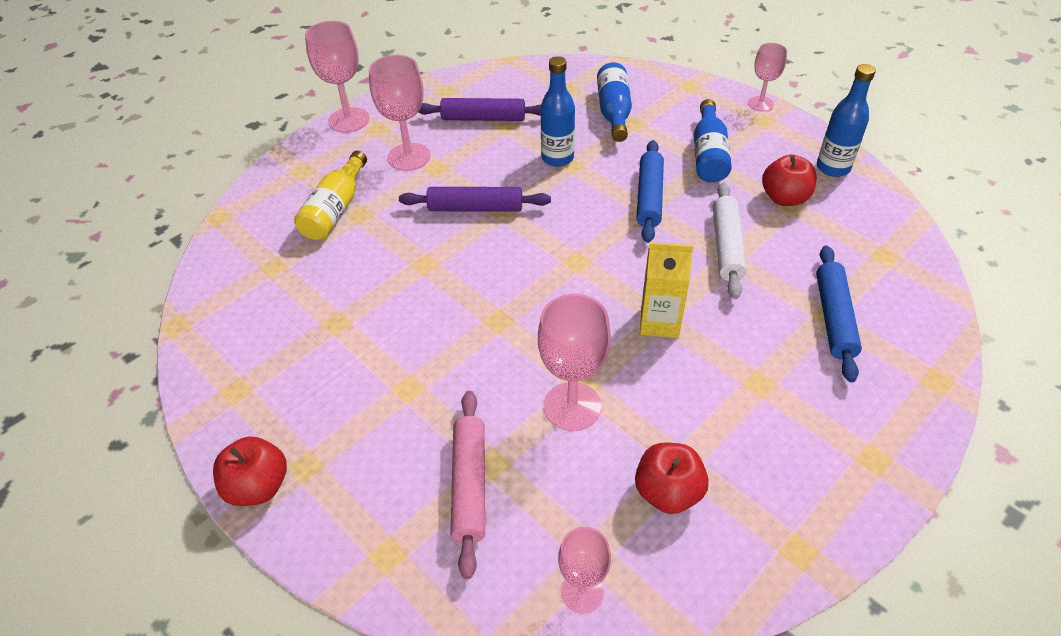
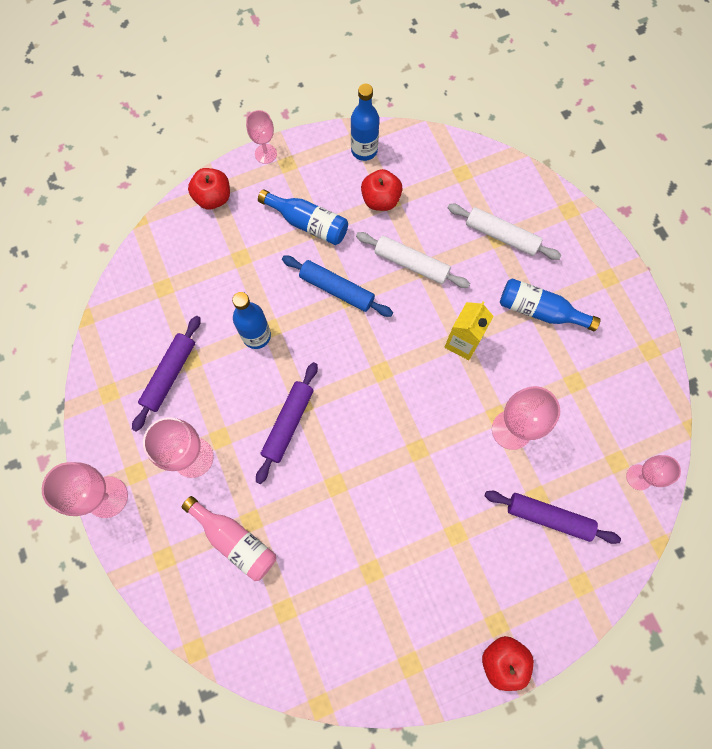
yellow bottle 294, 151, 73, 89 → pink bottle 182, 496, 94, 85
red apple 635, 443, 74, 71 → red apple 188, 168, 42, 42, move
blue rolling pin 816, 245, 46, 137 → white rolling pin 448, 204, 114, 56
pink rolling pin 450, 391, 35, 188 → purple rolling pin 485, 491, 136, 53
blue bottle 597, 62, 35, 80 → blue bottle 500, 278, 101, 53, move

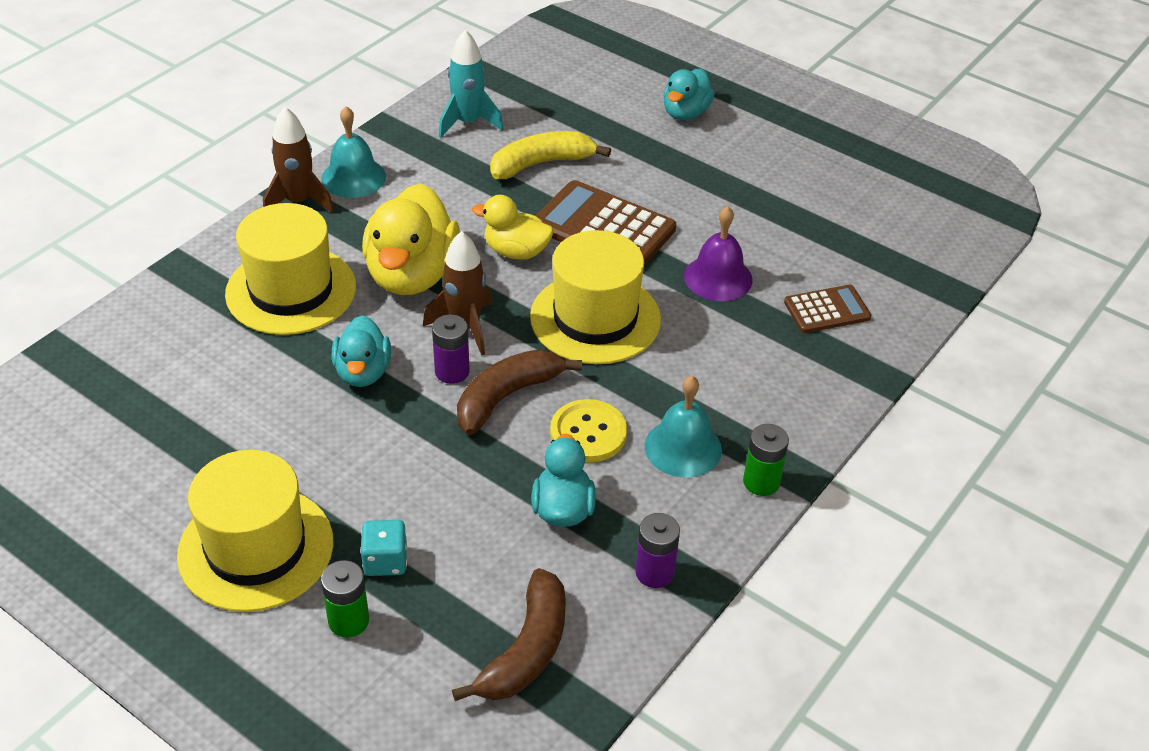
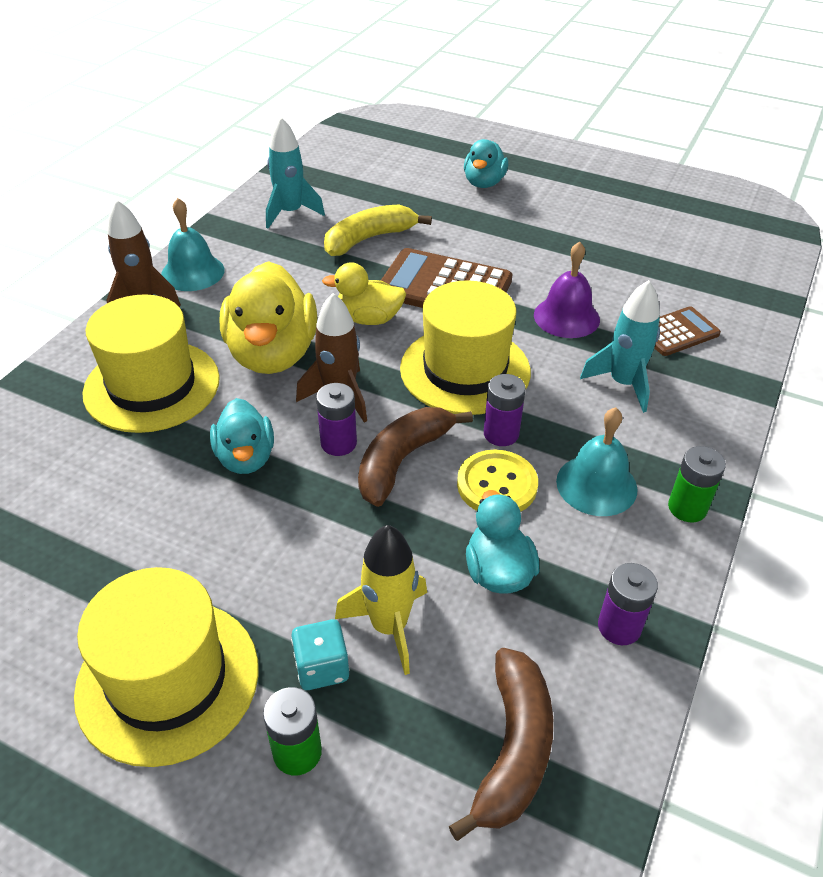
- → yellow rocket 335, 525, 92, 150
- → purple battery 484, 374, 42, 72
- → turquoise rocket 580, 280, 80, 133

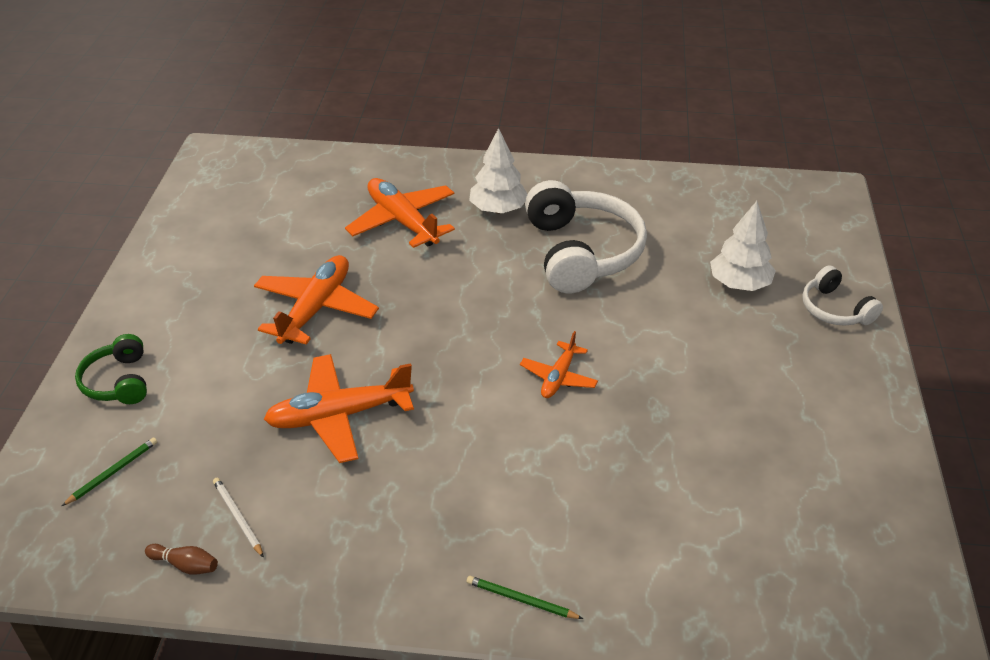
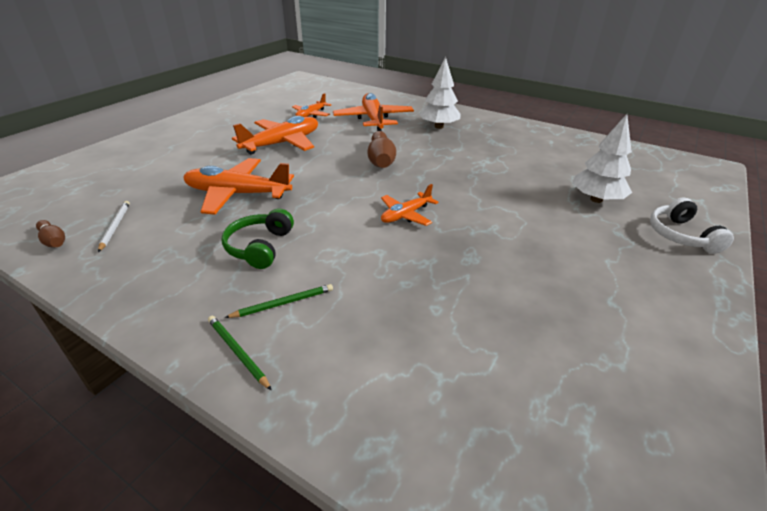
green headphones 75, 334, 72, 70 → green headphones 222, 208, 72, 61, move
green pencil 62, 438, 95, 68 → green pencil 224, 284, 109, 34, move
- → orange plane 292, 93, 40, 25
- → brown bowling pin 367, 131, 29, 37
white headphones 525, 180, 122, 113 → -

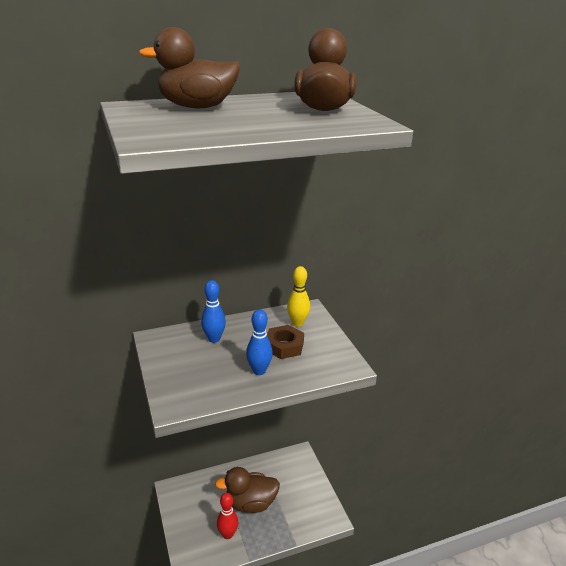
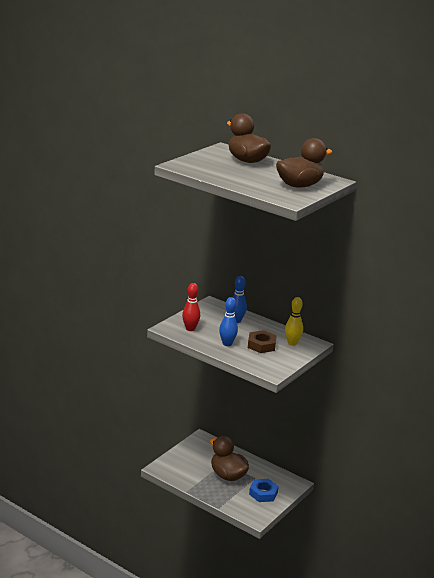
red bowling pin 217, 493, 21, 46 → red bowling pin 182, 283, 18, 48, move
- → blue nut 249, 479, 30, 23

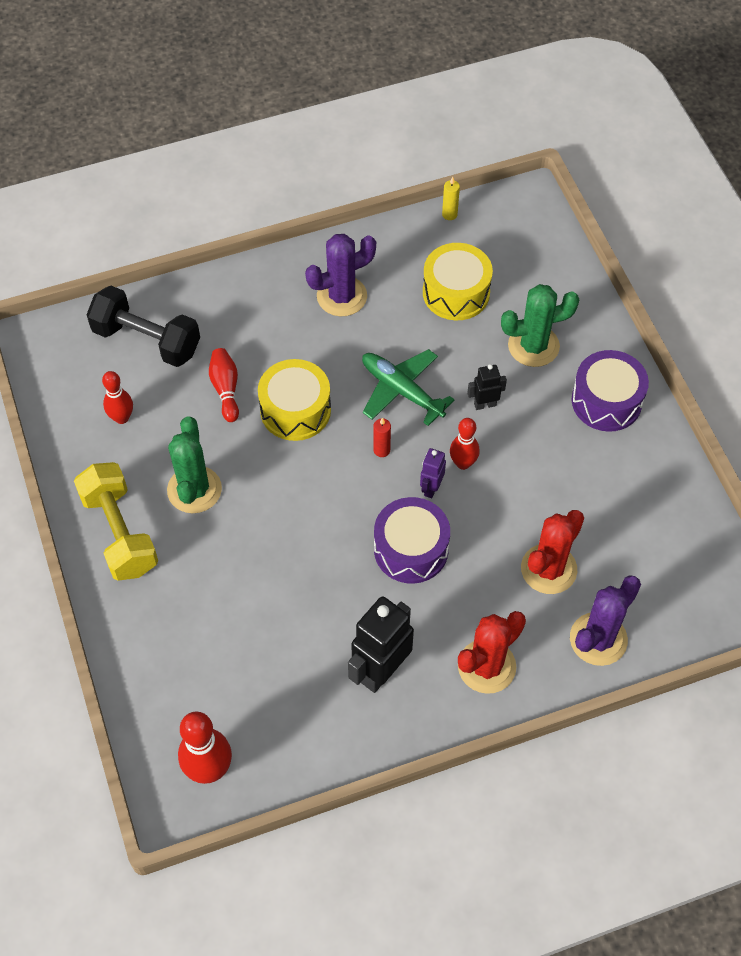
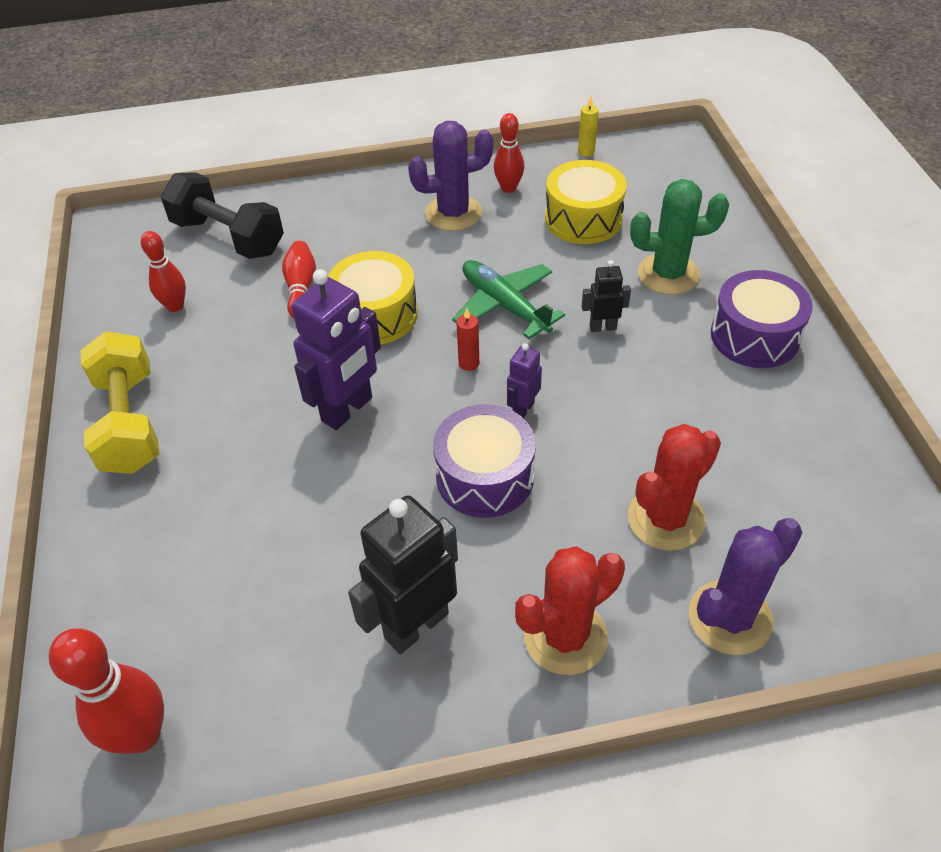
- → purple robot 292, 269, 89, 161
red bowling pin 450, 418, 30, 52 → red bowling pin 494, 113, 30, 80, move
green cactus 167, 417, 55, 96 → -

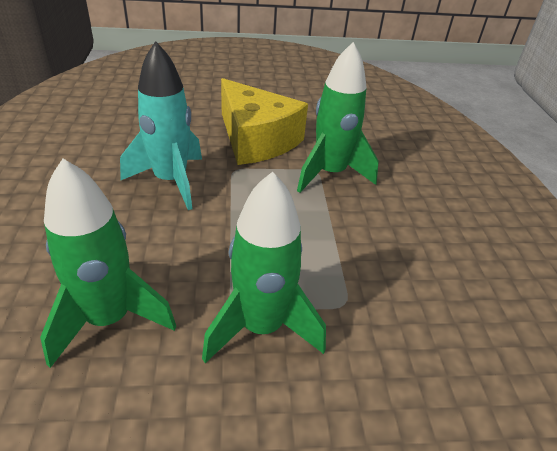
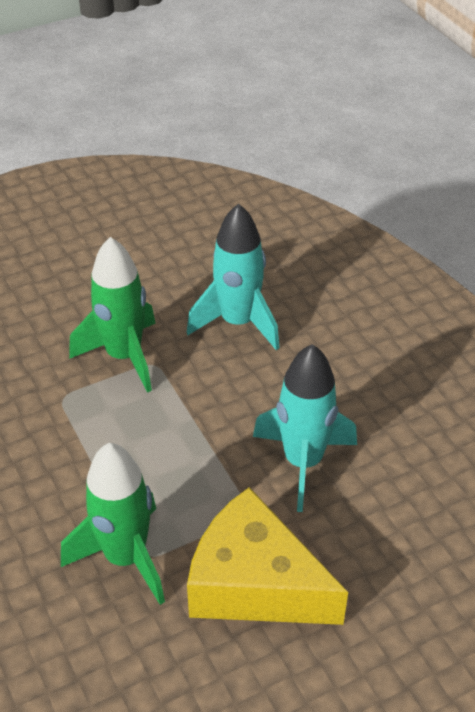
green rocket 40, 159, 136, 209 → turquoise rocket 187, 203, 93, 147

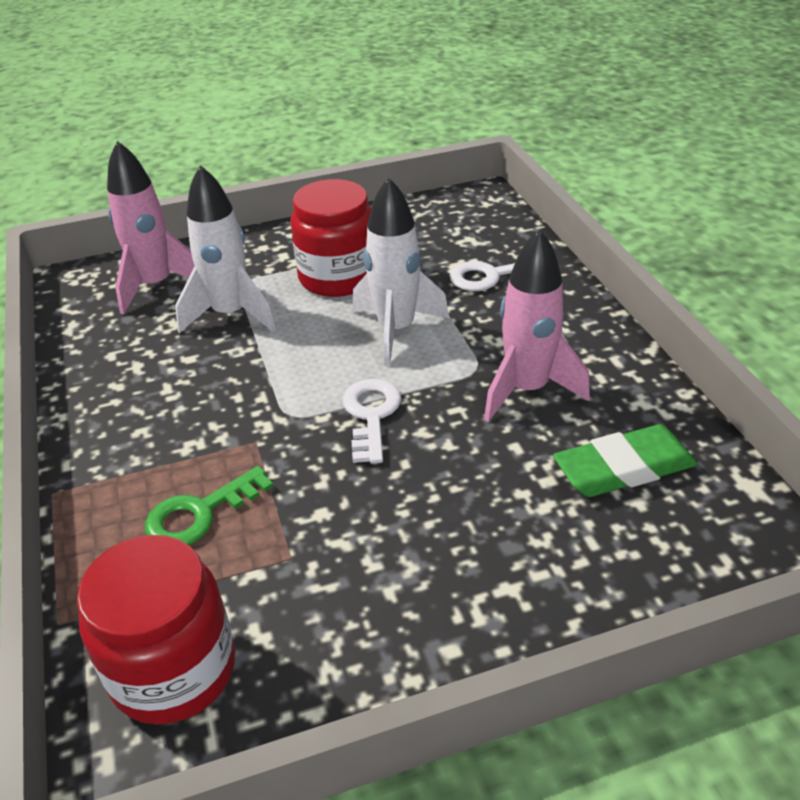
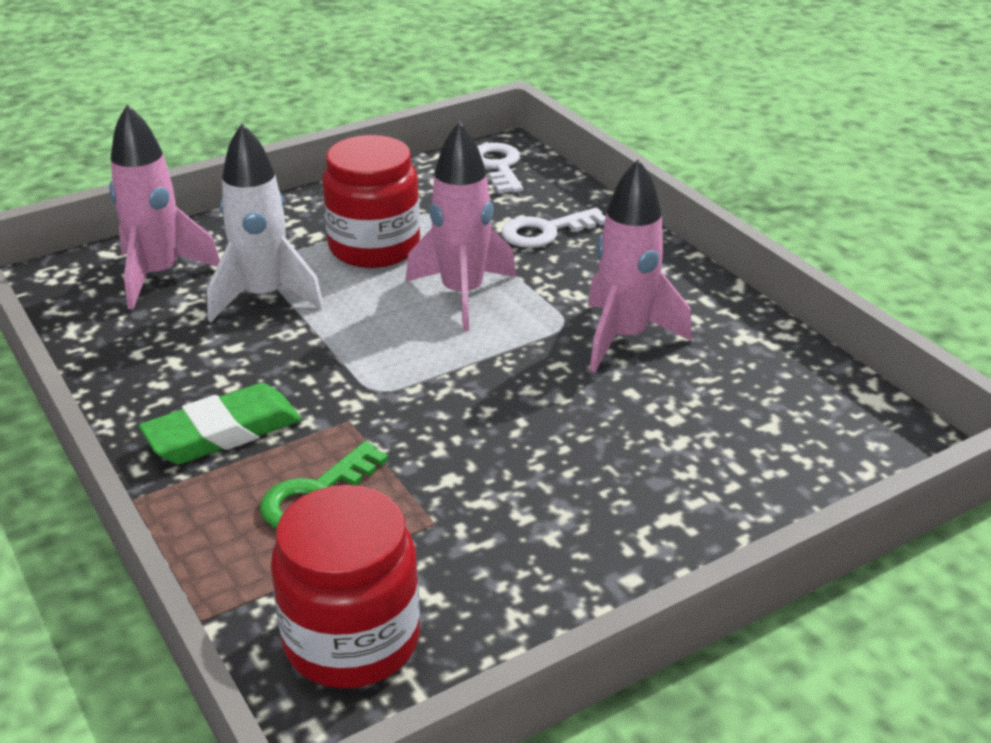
green eraser 553, 424, 144, 73 → green eraser 139, 383, 163, 81, move
white rocket 352, 177, 97, 190 → pink rocket 406, 121, 110, 210
white key 343, 379, 58, 85 → white key 477, 143, 46, 50, move

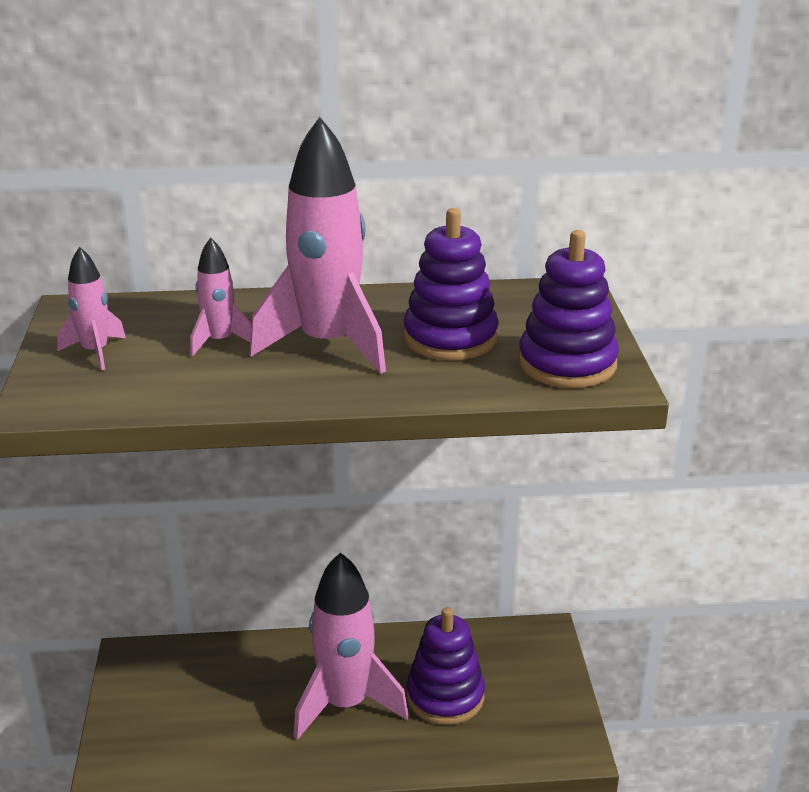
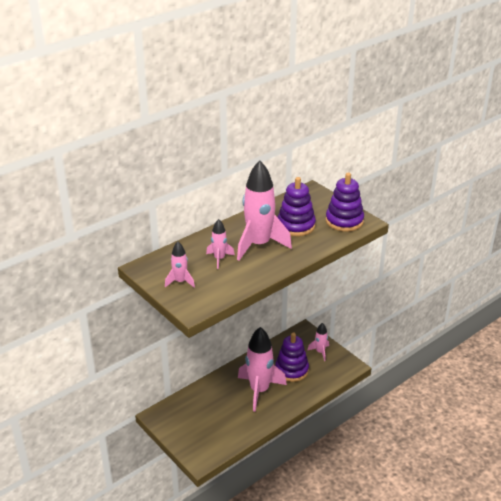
- → pink rocket 307, 323, 22, 38

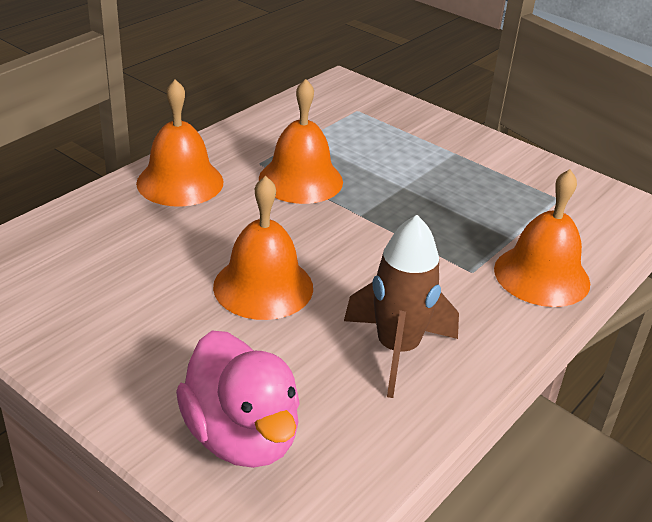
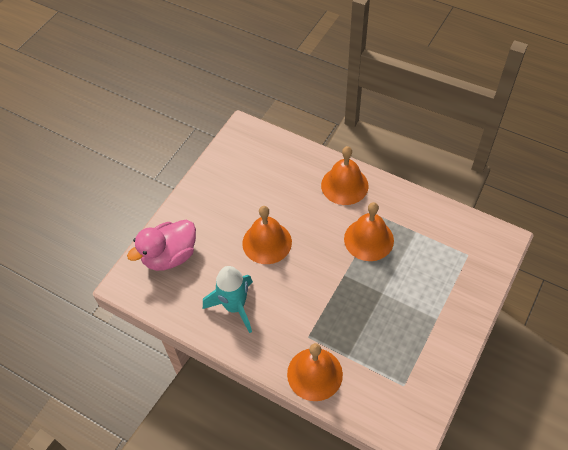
brown rocket 344, 215, 115, 183 → turquoise rocket 203, 266, 50, 67

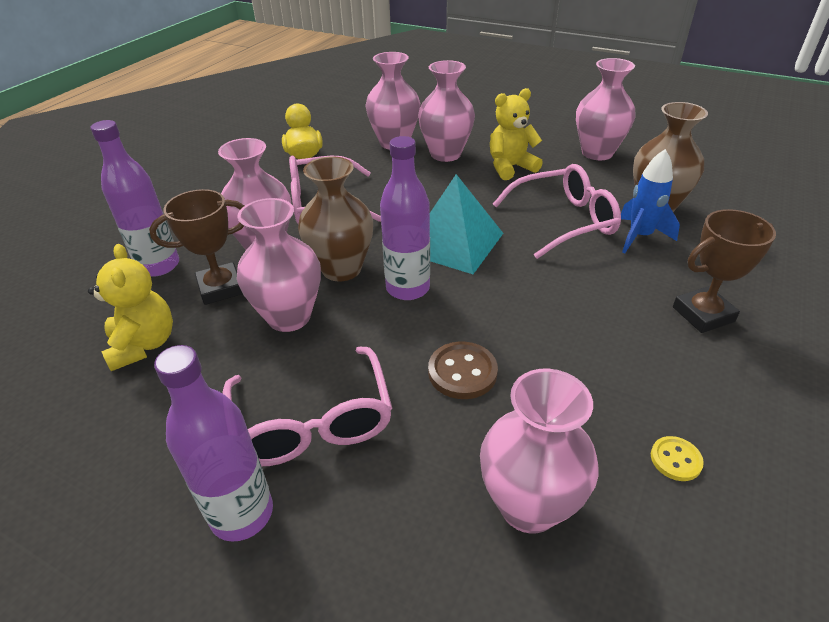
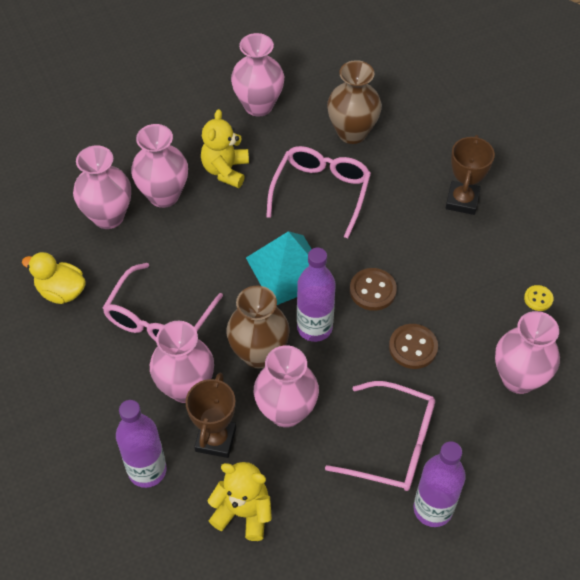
- → brown button 350, 268, 47, 43
blue rocket 621, 149, 59, 104 → -

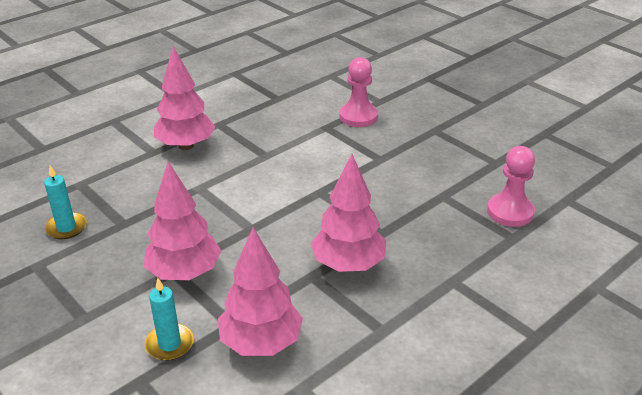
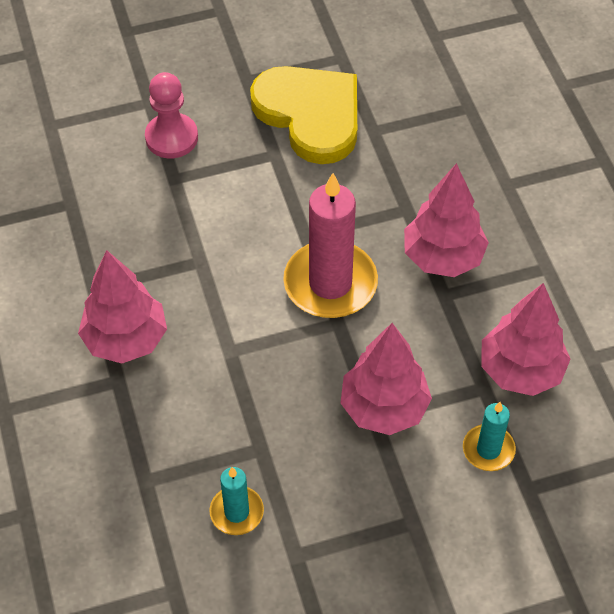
- → yellow heart 250, 66, 107, 98
- → pink candle 283, 173, 95, 145
pink pawn 487, 146, 48, 81 → -

